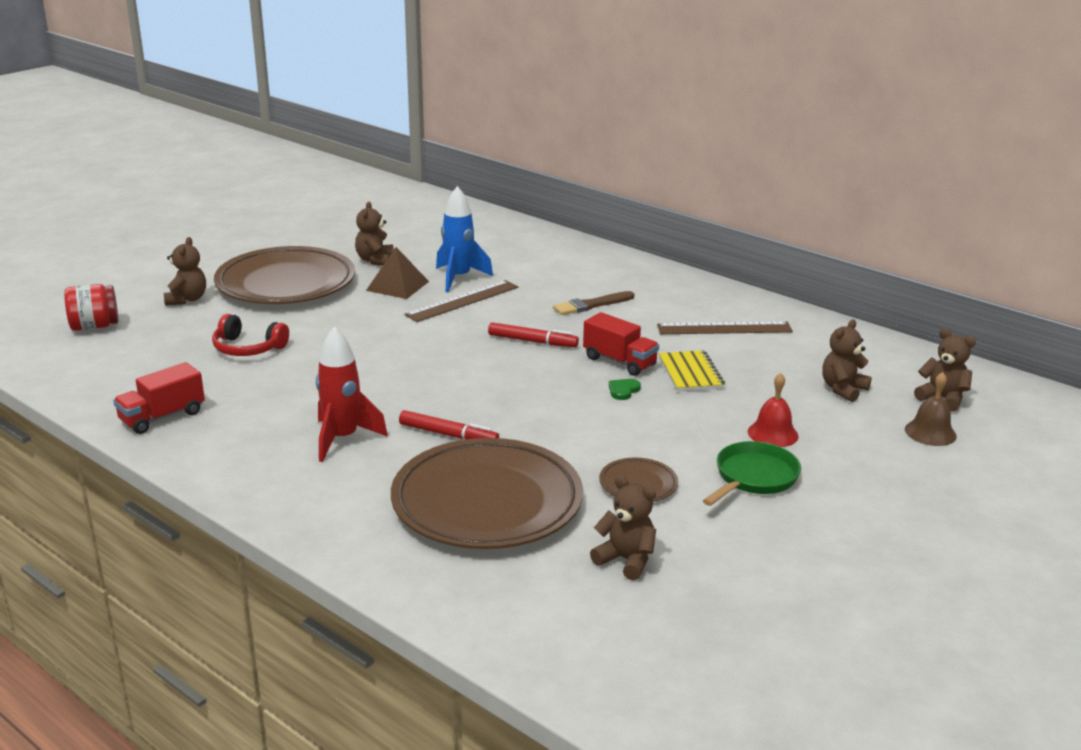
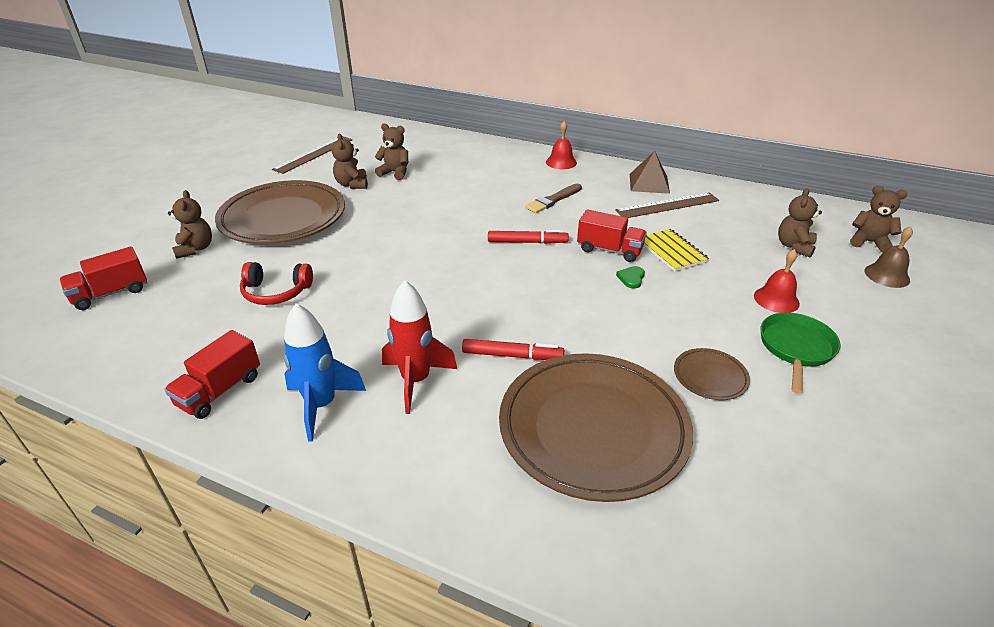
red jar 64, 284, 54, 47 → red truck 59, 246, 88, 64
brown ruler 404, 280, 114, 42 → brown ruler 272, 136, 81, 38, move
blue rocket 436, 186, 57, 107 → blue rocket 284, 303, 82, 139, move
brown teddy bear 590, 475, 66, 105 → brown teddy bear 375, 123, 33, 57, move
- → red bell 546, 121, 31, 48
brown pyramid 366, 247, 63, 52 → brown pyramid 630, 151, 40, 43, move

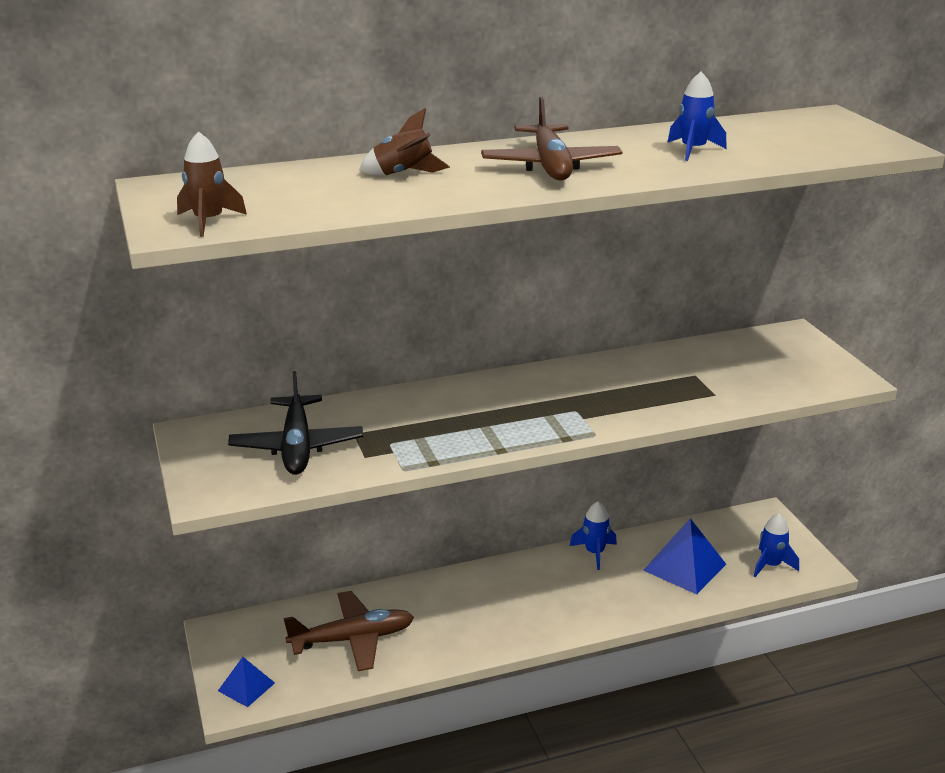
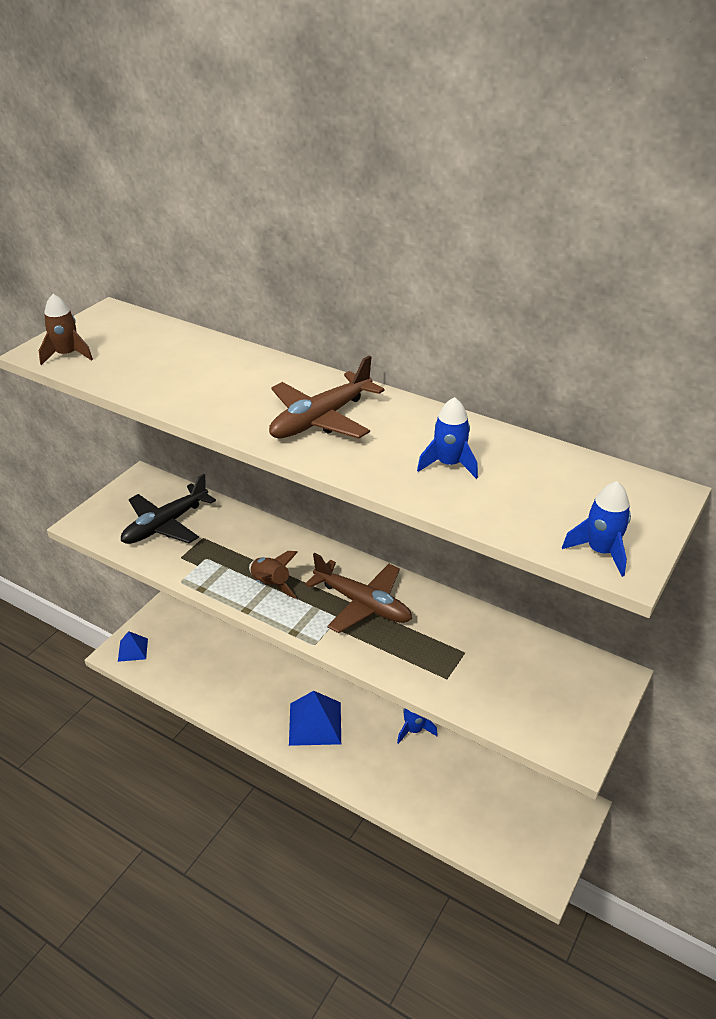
brown rocket 359, 108, 91, 67 → brown rocket 249, 551, 49, 48, move
blue pyramid 643, 518, 83, 76 → blue pyramid 289, 691, 52, 55, move
brown plane 284, 591, 130, 80 → brown plane 305, 553, 107, 80, move
blue rocket 754, 513, 45, 64 → blue rocket 562, 481, 69, 96, move

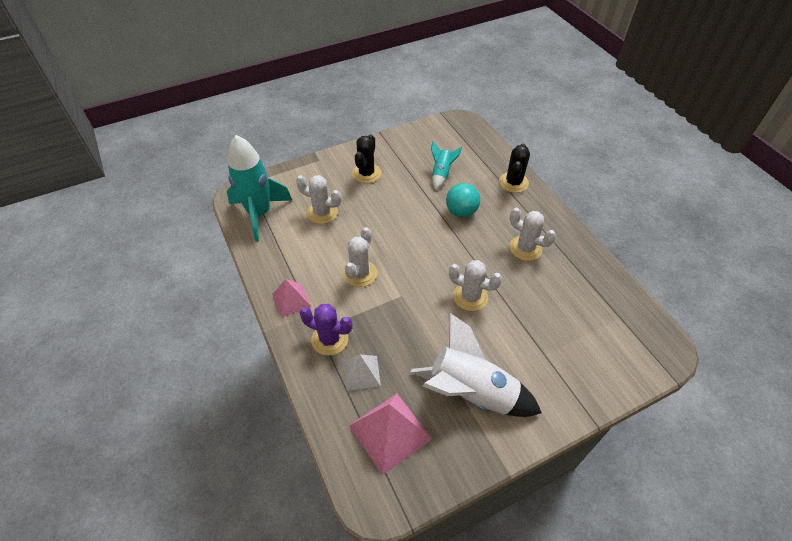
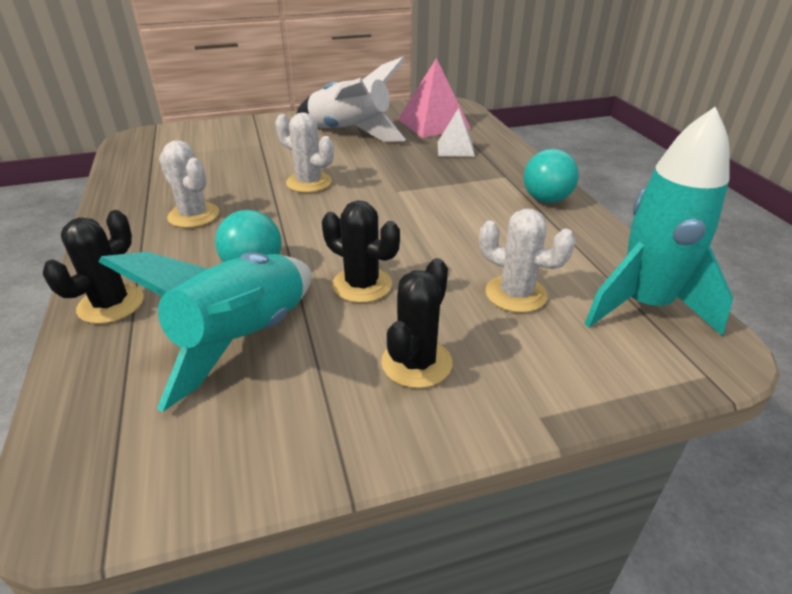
turquoise rocket 431, 141, 31, 49 → turquoise rocket 99, 252, 213, 160, x1.98
- → black cactus 322, 200, 78, 103
pink pyramid 272, 279, 39, 39 → turquoise ball 524, 149, 55, 54
purple cactus 300, 304, 53, 52 → -
white cactus 343, 227, 34, 60 → -

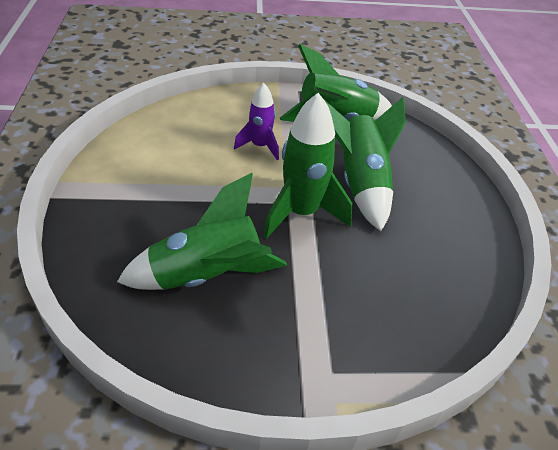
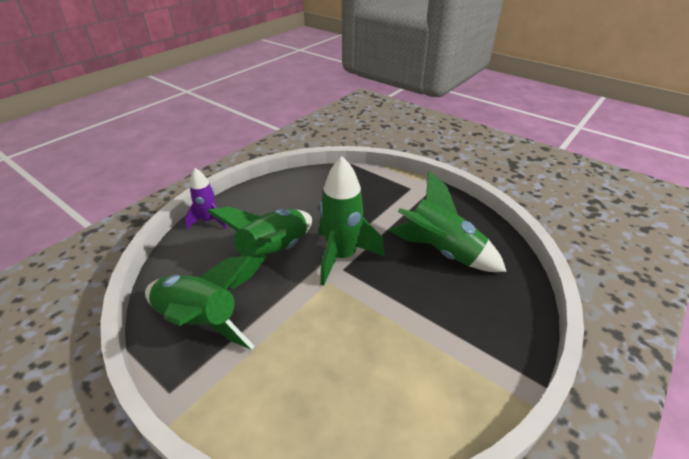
purple rocket 234, 82, 45, 78 → purple rocket 185, 168, 43, 61, move

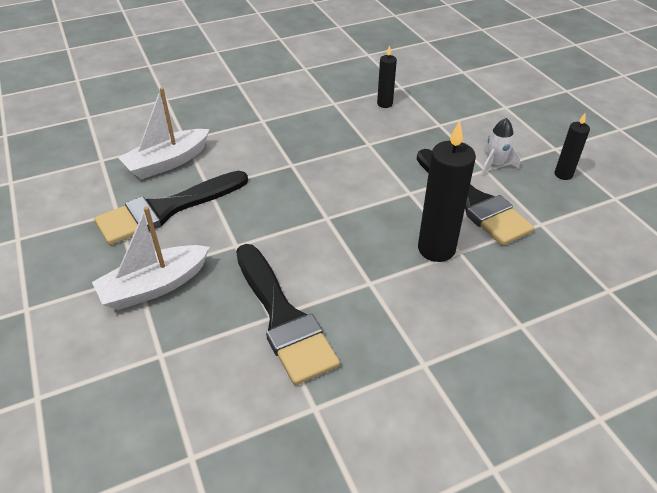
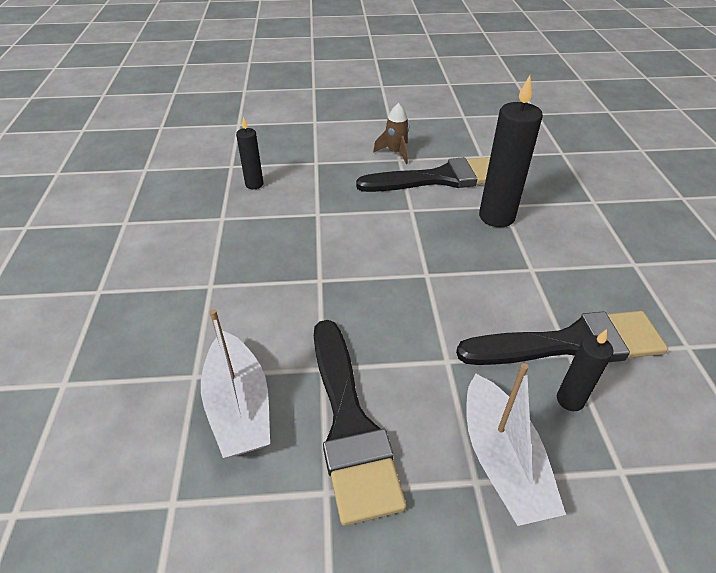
white rocket 481, 118, 39, 58 → brown rocket 373, 103, 36, 61
black candle 554, 113, 36, 67 → black candle 557, 329, 57, 82, move

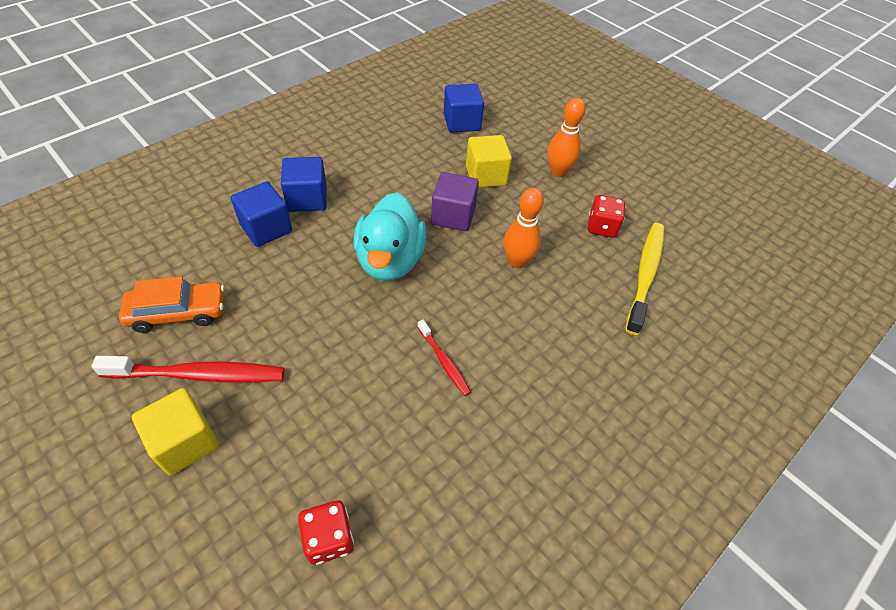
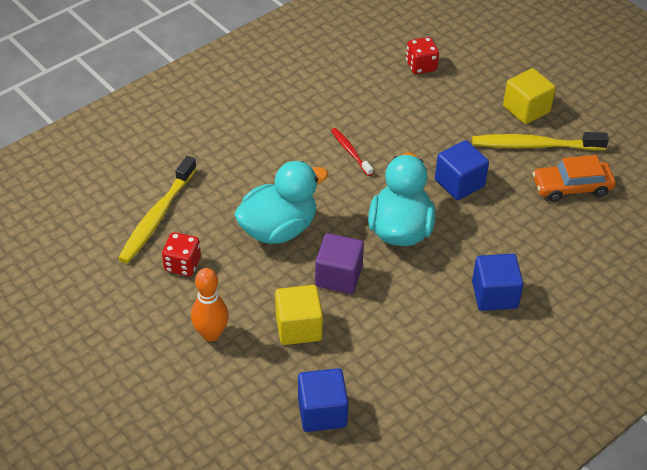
orange bowling pin 504, 188, 40, 80 → turquoise duck 234, 161, 94, 83
blue cube 231, 181, 61, 66 → blue cube 435, 140, 54, 60, move
red toothbrush 91, 356, 193, 27 → yellow toothbrush 472, 132, 137, 18

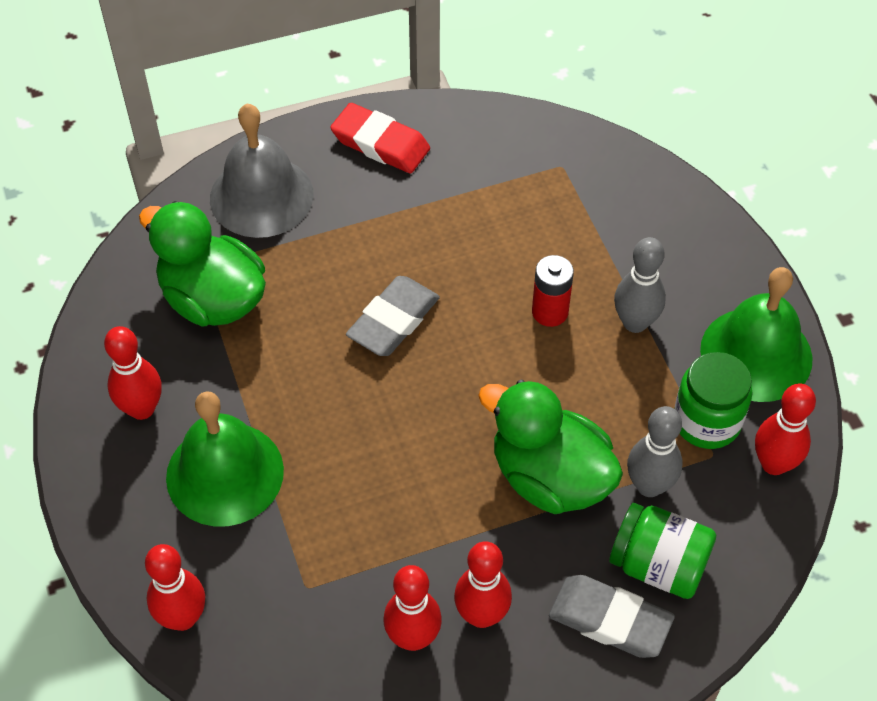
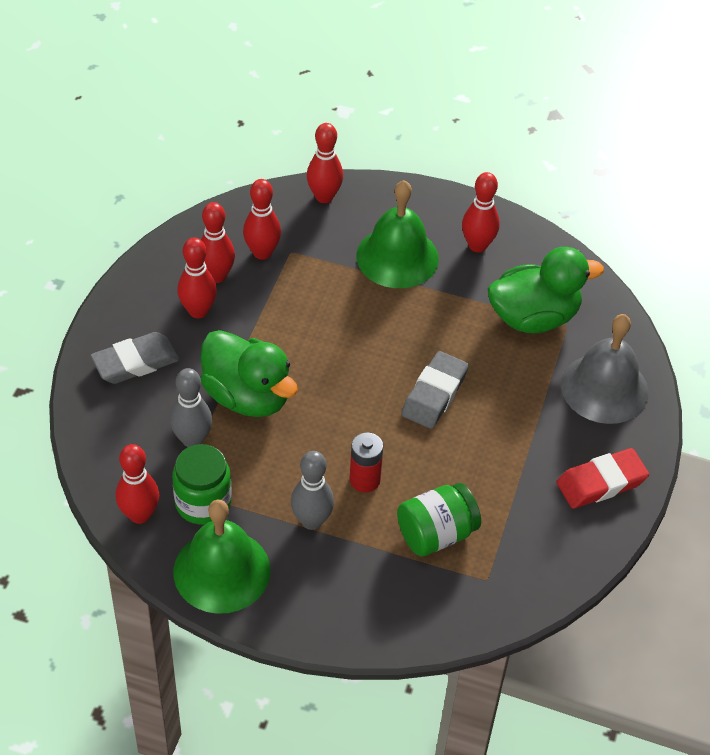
green duck 478, 379, 145, 135 → green duck 200, 330, 98, 87, 60 degrees clockwise
- → red bowling pin 243, 179, 38, 81
green jar 609, 503, 107, 96 → green jar 397, 483, 84, 73, move
grey eraser 346, 276, 94, 80 → grey eraser 401, 351, 68, 78, 45 degrees clockwise

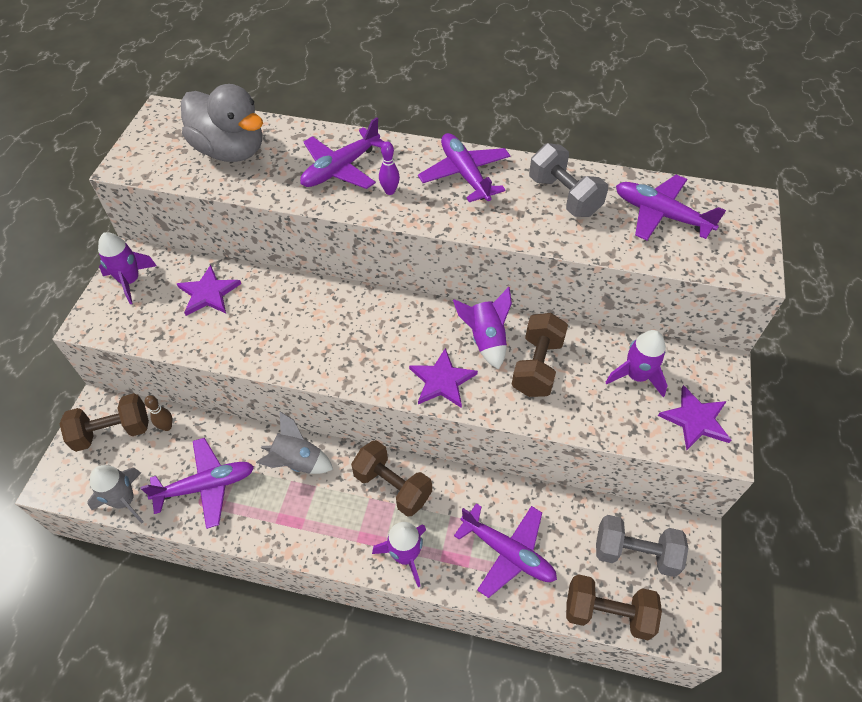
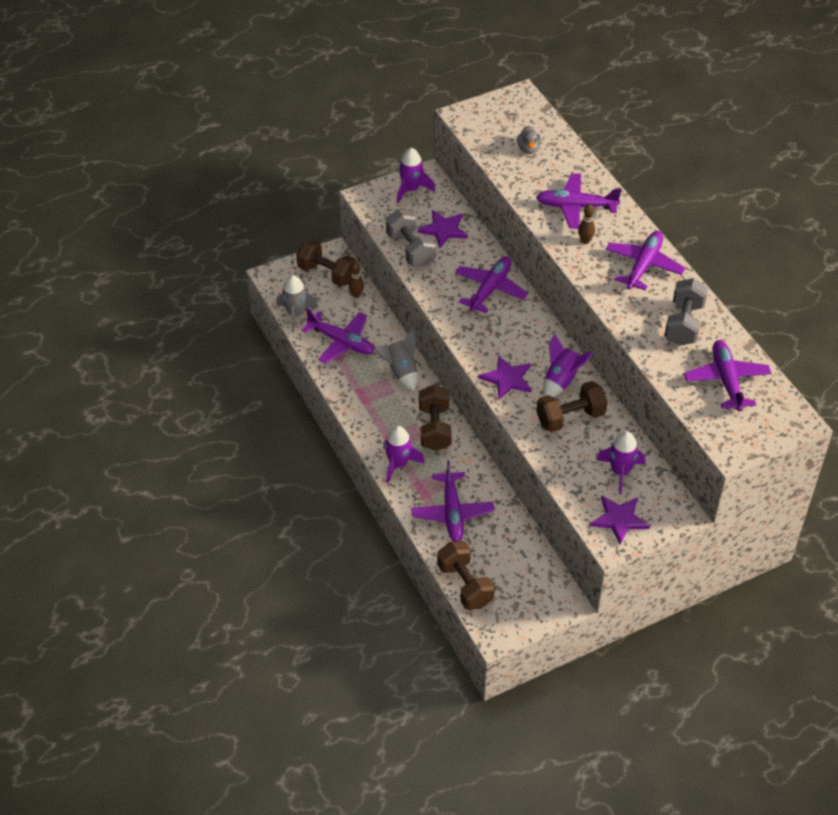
grey dumbbell 596, 515, 92, 62 → grey dumbbell 386, 209, 50, 58, move
- → purple plane 455, 257, 73, 56
grey duck 181, 84, 82, 78 → grey duck 517, 126, 24, 28, x0.43
purple bowling pin 379, 142, 21, 53 → brown bowling pin 578, 204, 17, 40

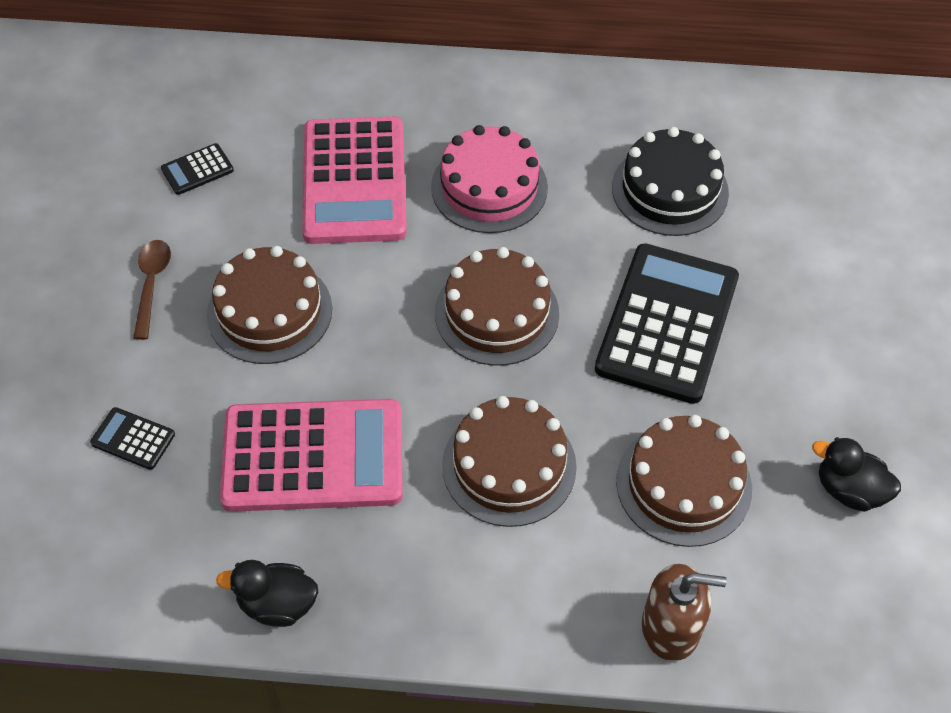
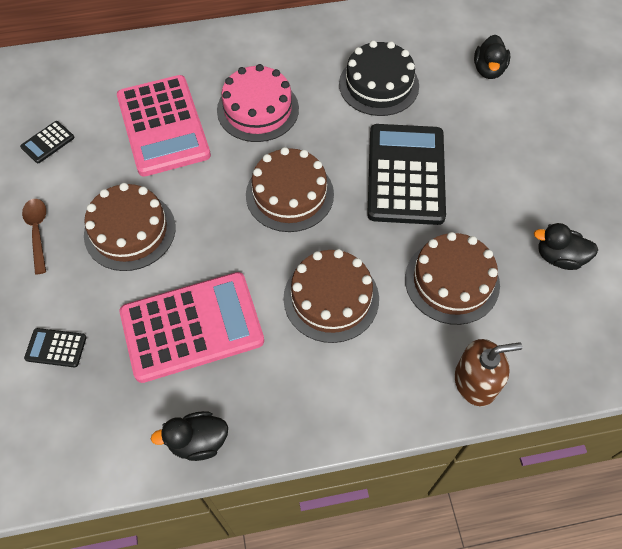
- → black duck 474, 35, 36, 44

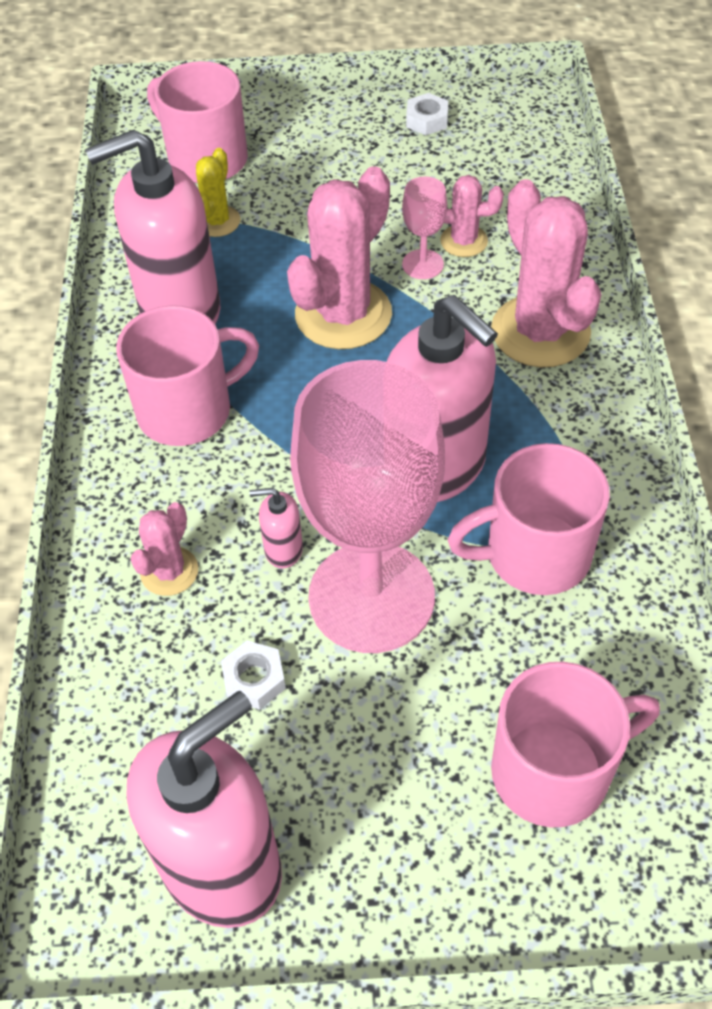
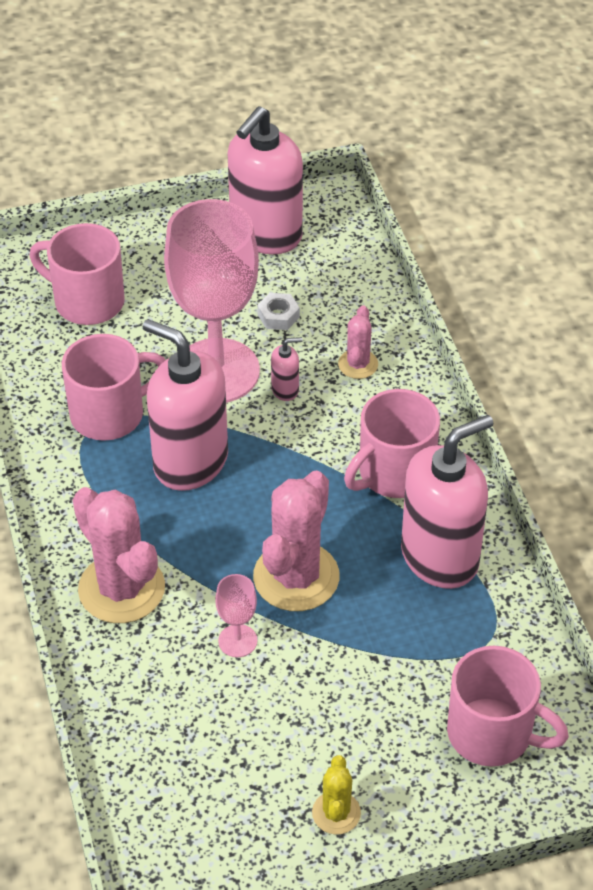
pink mug 491, 662, 169, 165 → pink mug 30, 223, 95, 102, 60 degrees clockwise
yellow cactus 196, 148, 44, 89 → yellow cactus 312, 755, 49, 80, move
white nut 406, 93, 42, 42 → -
pink cactus 440, 175, 64, 82 → -

